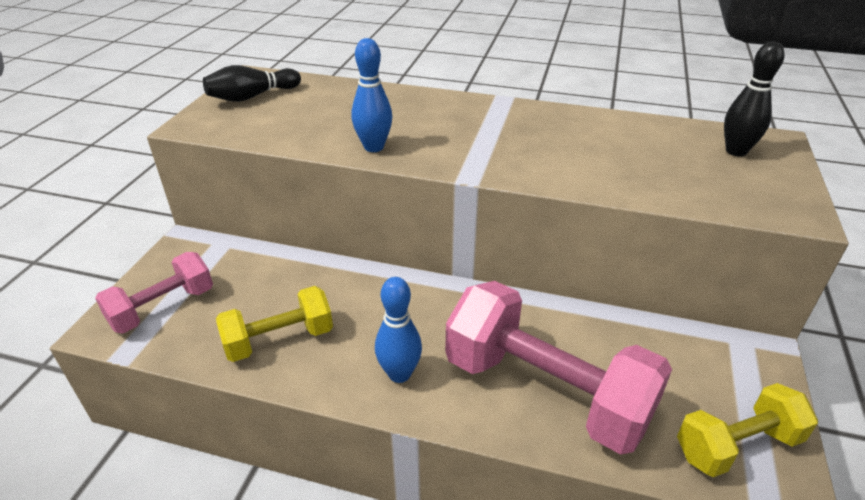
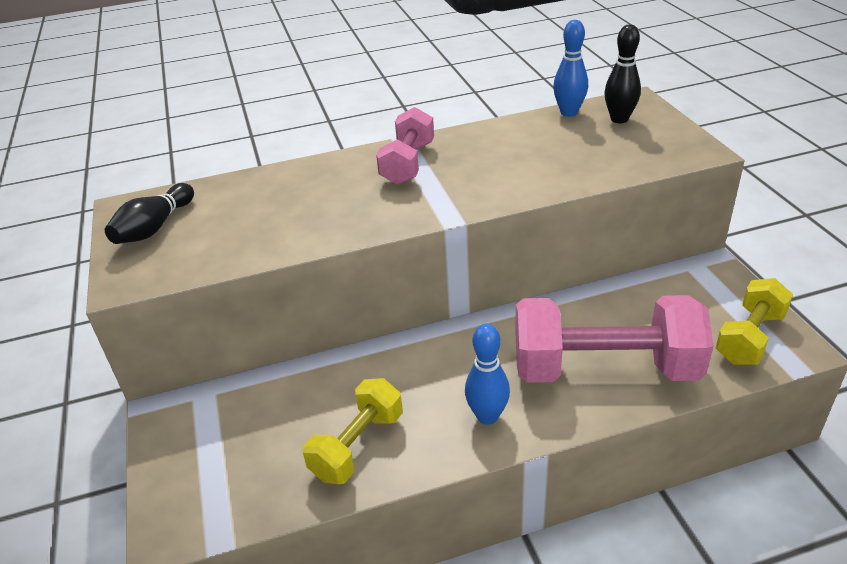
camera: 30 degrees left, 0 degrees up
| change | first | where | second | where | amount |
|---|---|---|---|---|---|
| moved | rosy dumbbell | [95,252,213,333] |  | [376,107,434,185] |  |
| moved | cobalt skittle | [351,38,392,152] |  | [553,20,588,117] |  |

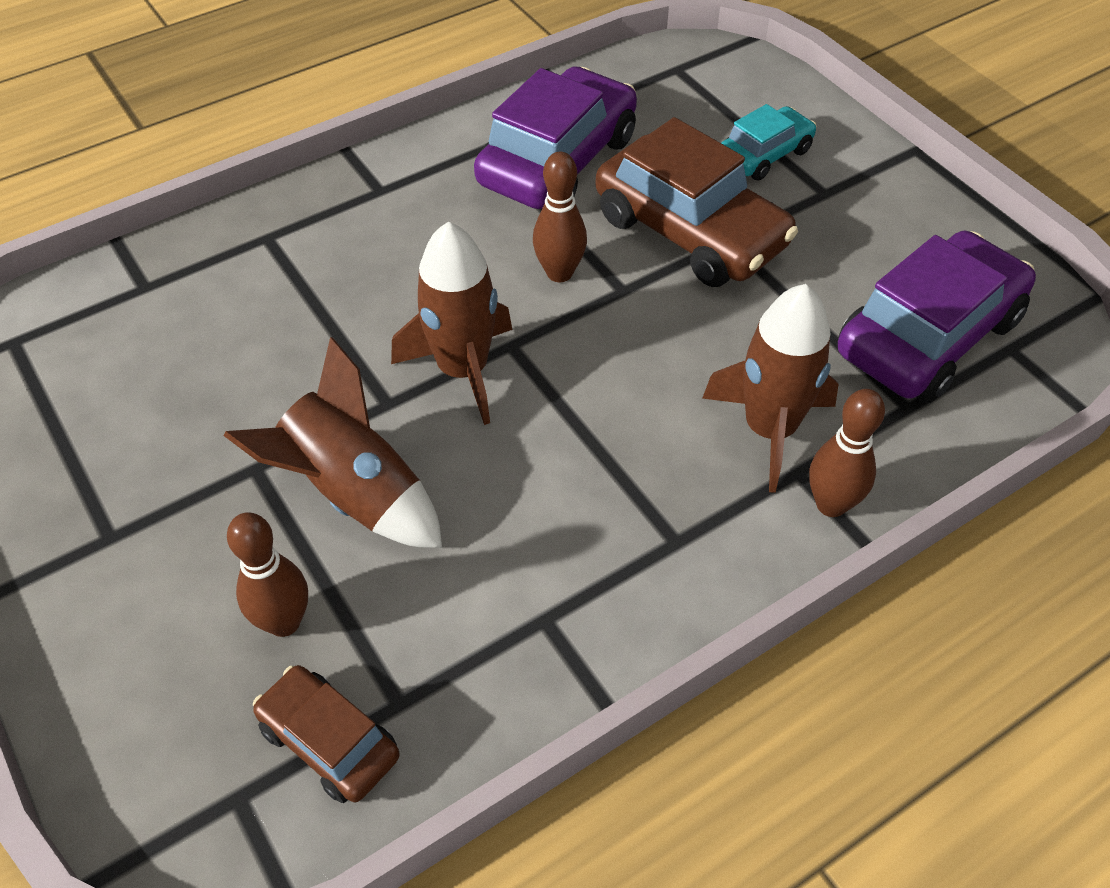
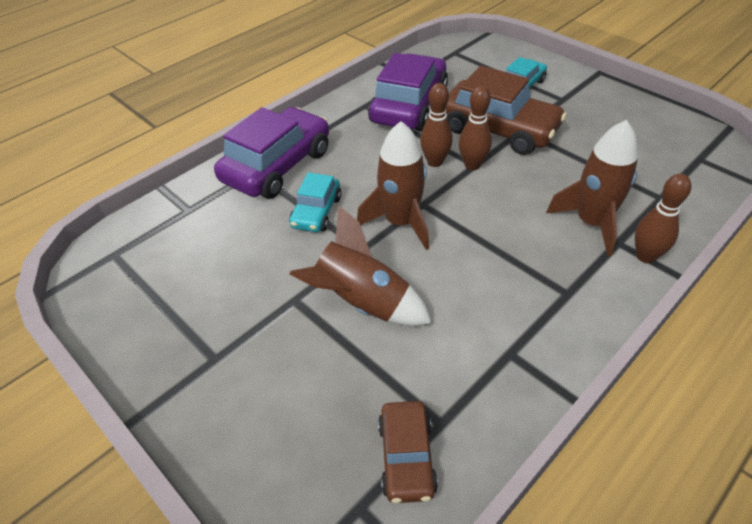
camera: 10 degrees left, 5 degrees down
| change | first | where | second | where | amount |
|---|---|---|---|---|---|
| moved | purple automobile | [838,231,1036,403] |  | [214,107,329,199] |  |
| added |  |  | teal automobile | [289,173,341,232] |  |
| turned | russet automobile | [253,665,400,803] |  | [378,401,438,503] | 120 degrees counterclockwise |
| moved | russet skittle | [227,513,308,637] |  | [459,86,492,170] |  |

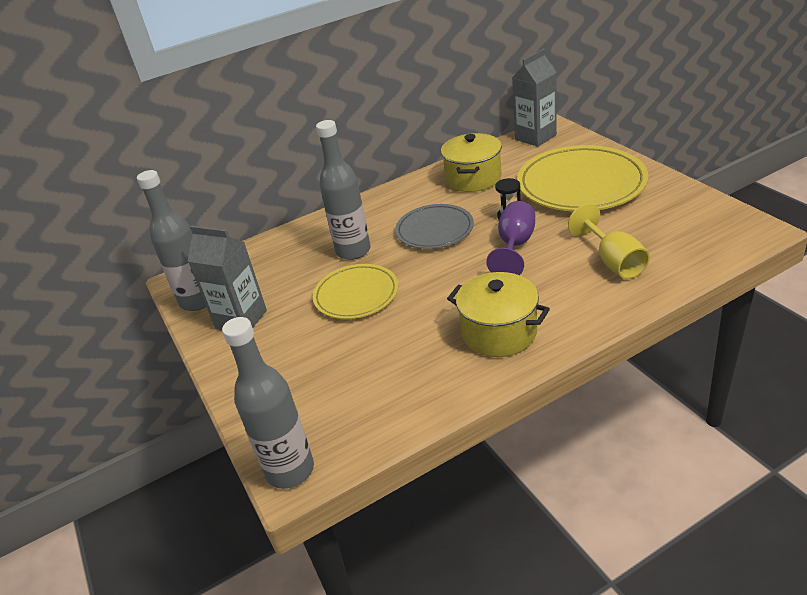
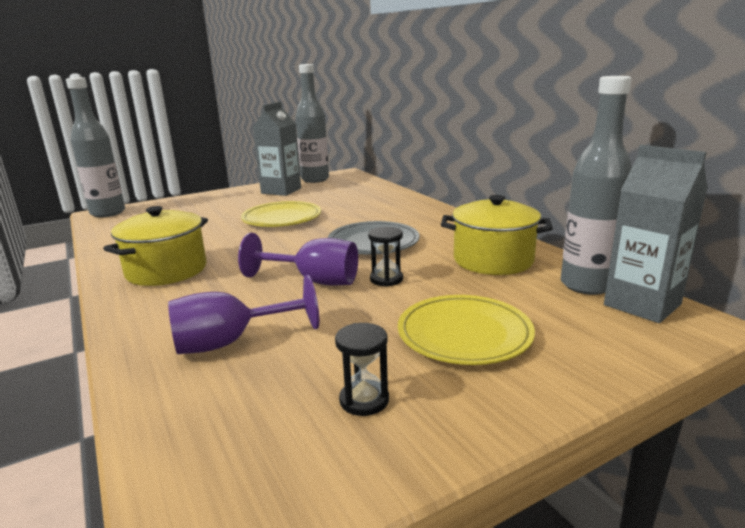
camera: 85 degrees right, 15 degrees down
| change | first | where | second | where | amount |
|---|---|---|---|---|---|
| recoloured | golden chalice | [568,204,650,279] | purple chalice | [168,275,319,354] |  |
| added |  |  | black sandglass | [335,323,389,416] |  |
| resized | golden dinner plate | [517,145,648,211] |  | [398,295,535,365] | x0.60 |
| moved | grey drink bottle | [316,120,370,260] |  | [561,76,632,295] |  |

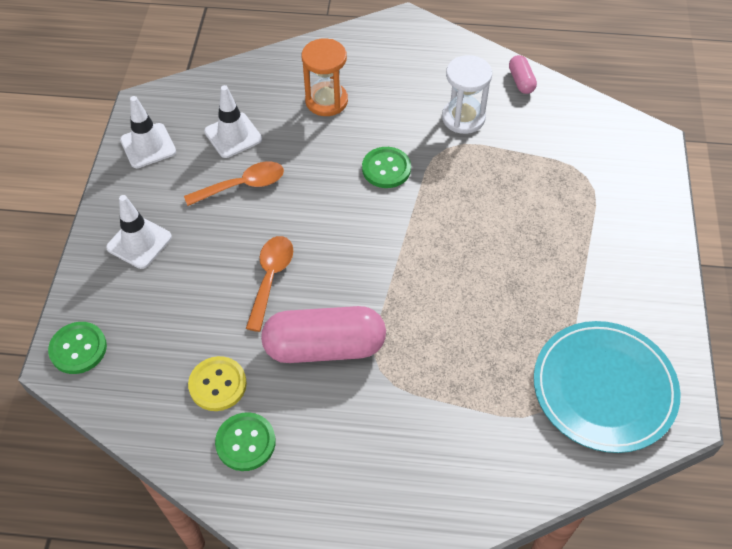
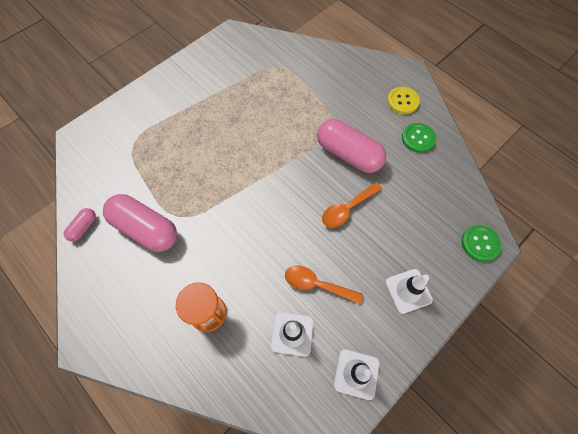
camera: 140 degrees left, 10 degrees up
| change | first | where | second | where | amount |
|---|---|---|---|---|---|
| replaced | pure white sandglass | [442,55,492,134] | rosy pill shape | [103,194,177,252] |  |
| moved | golden button | [188,356,247,411] |  | [387,87,420,114] |  |
| removed | leaf-green button | [362,147,411,188] |  |  |  |
| removed | teal dinner plate | [534,321,681,453] |  |  |  |

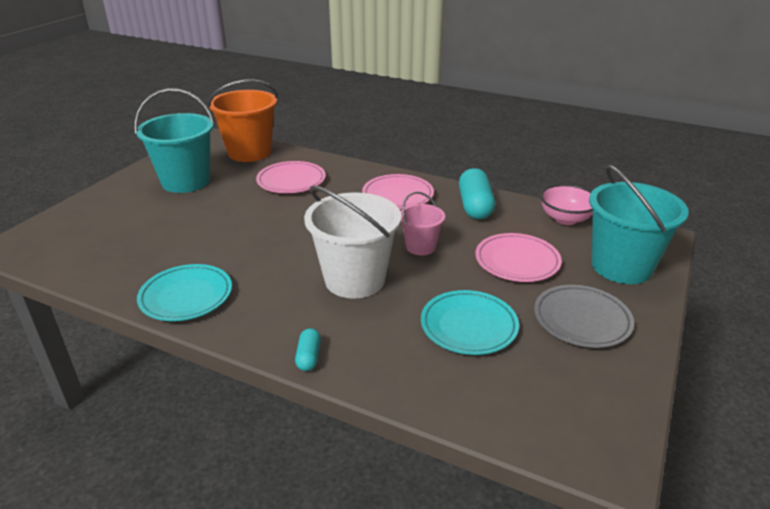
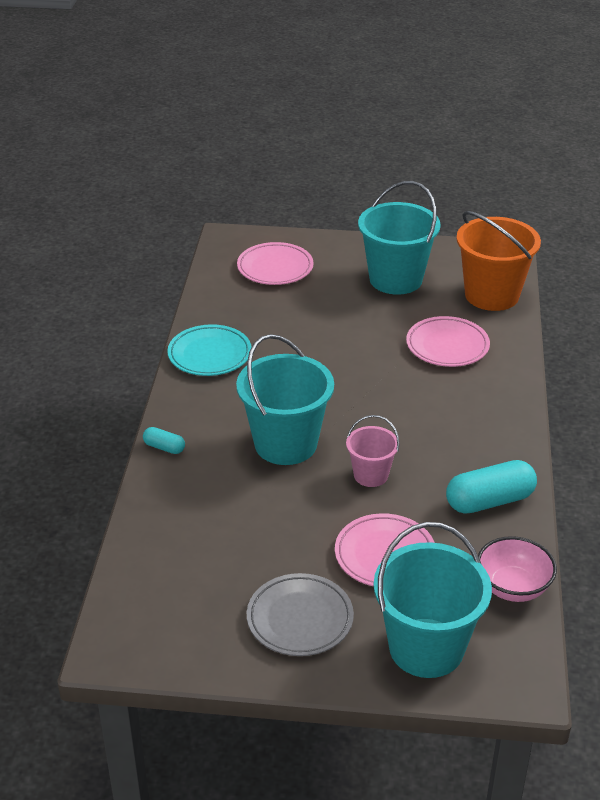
camera: 70 degrees right, 5 degrees up
| change | first | where | second | where | amount |
|---|---|---|---|---|---|
| turned | teal pill shape | [295,328,321,371] |  | [143,427,185,454] | 45 degrees clockwise |
| recoloured | pure white bucket | [304,185,401,299] | teal bucket | [236,334,334,465] |  |
| moved | rosy dinner plate | [362,174,434,209] |  | [237,242,314,285] |  |
| removed | teal dinner plate | [421,290,519,355] |  |  |  |

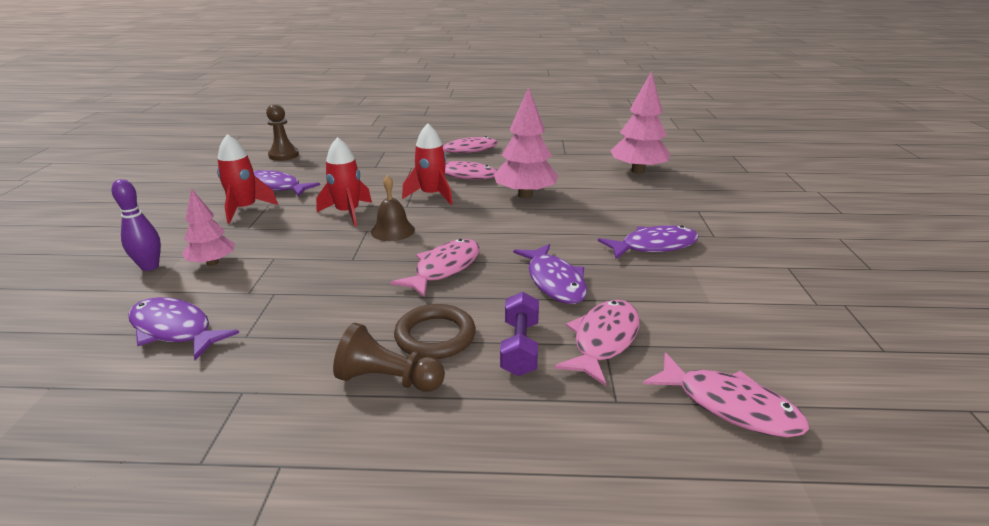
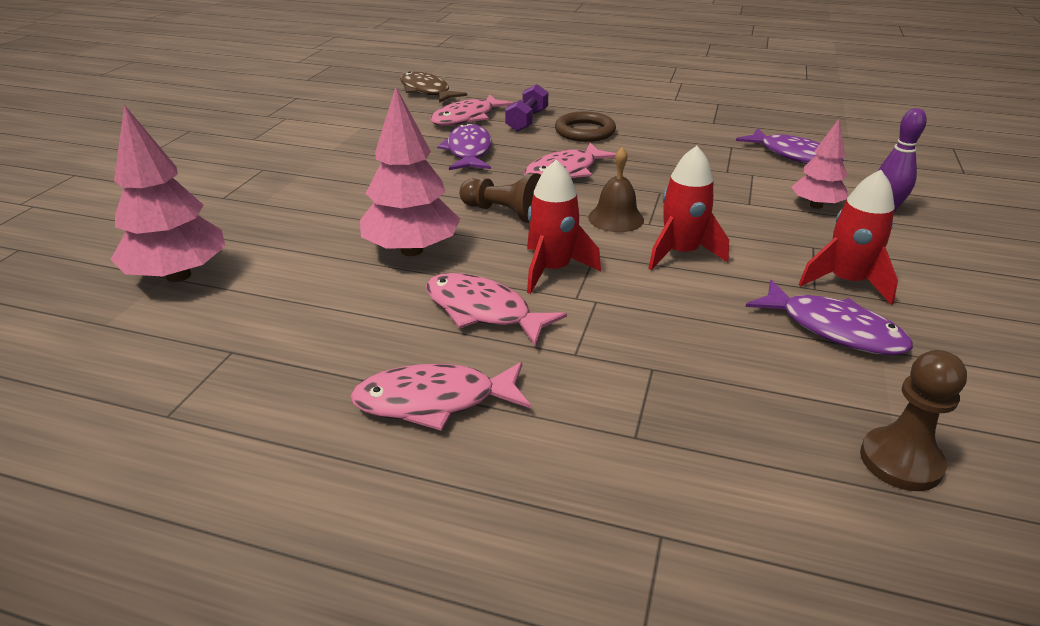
camera: 165 degrees left, 5 degrees up
| change | first | where | second | where | amount |
|---|---|---|---|---|---|
| recoloured | rosy fish | [643,352,809,437] | russet fish | [400,71,467,103] |  |
| moved | russet pawn | [333,323,445,392] |  | [460,173,541,223] |  |
| removed | purple fish | [598,225,699,259] |  |  |  |

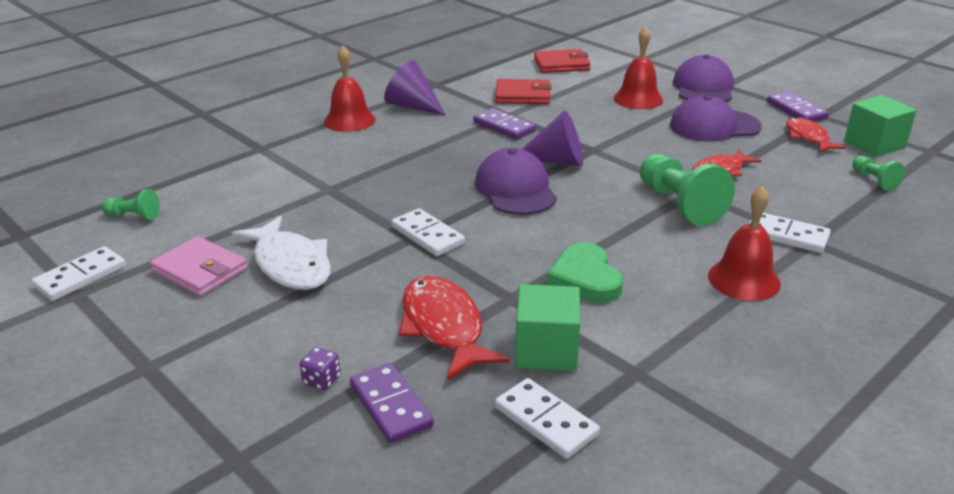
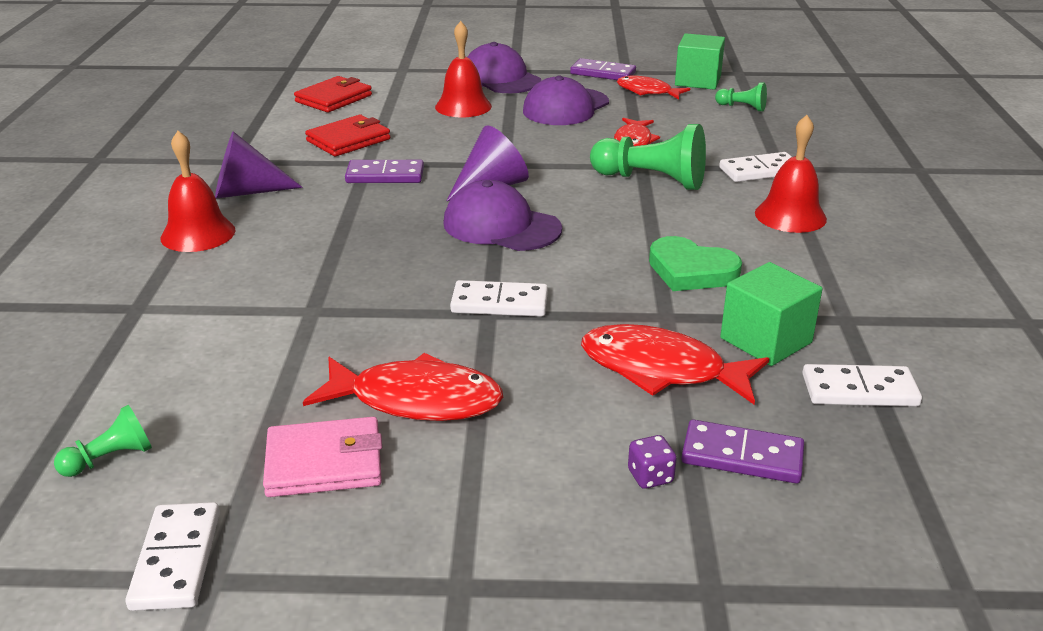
camera: 45 degrees left, 0 degrees up
| change | first | where | second | where | amount |
|---|---|---|---|---|---|
| recoloured | pure white fish | [232,216,331,290] | crimson fish | [303,353,503,421] |  |

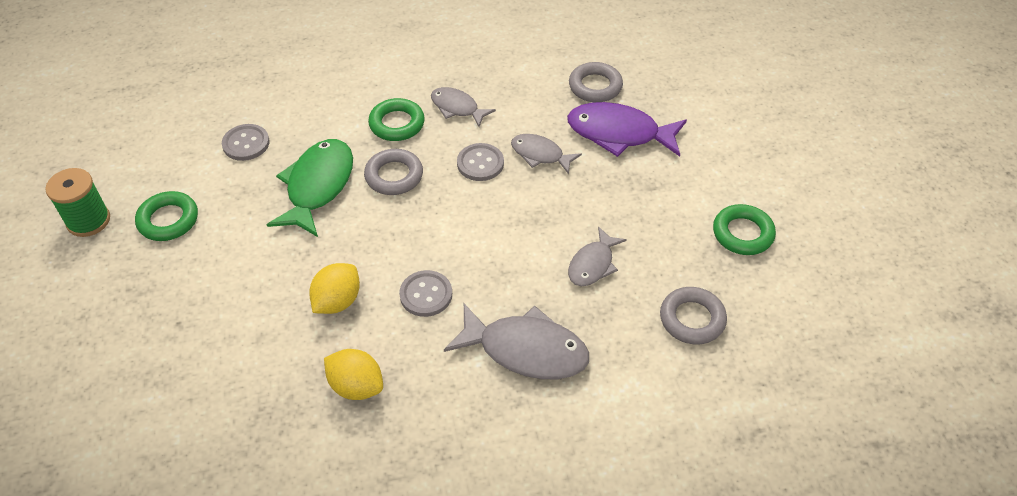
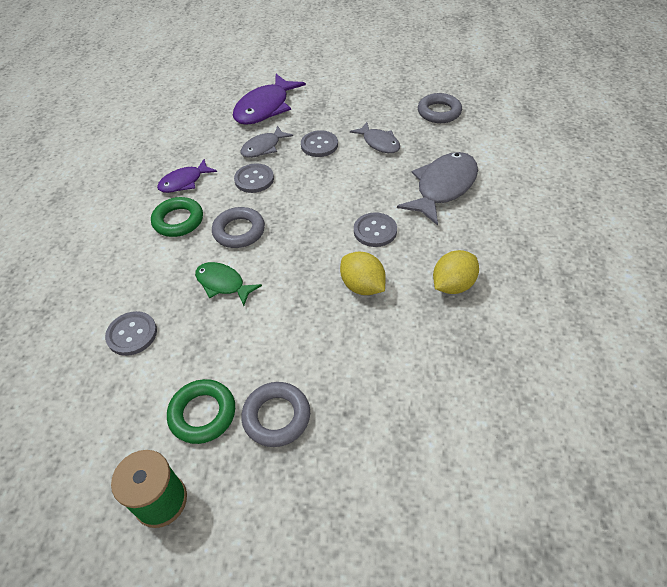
camera: 70 degrees left, 0 degrees up
| change | first | where | second | where | amount |
|---|---|---|---|---|---|
| recoloured | grey fish | [431,87,496,127] | purple fish | [157,159,217,193] |  |
| resized | leaf-green fish | [267,139,353,237] |  | [195,262,262,306] | x0.59 |
| moved | grey hoop | [569,62,623,102] |  | [241,382,310,447] |  |
| added |  |  | grey button | [301,130,338,157] |  |
| removed | leaf-green hoop | [713,204,776,255] |  |  |  |

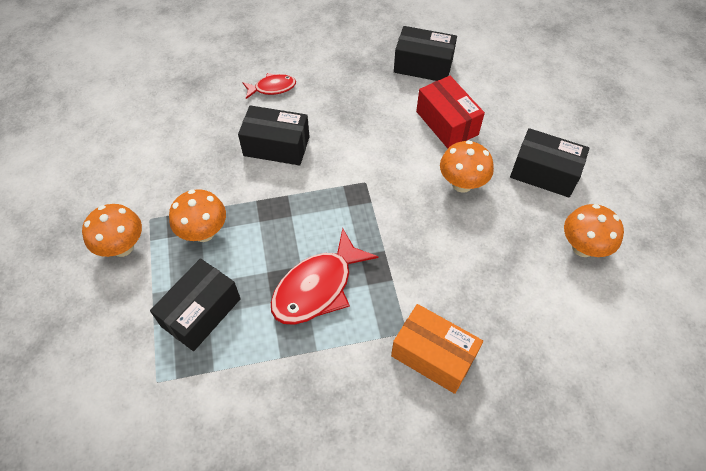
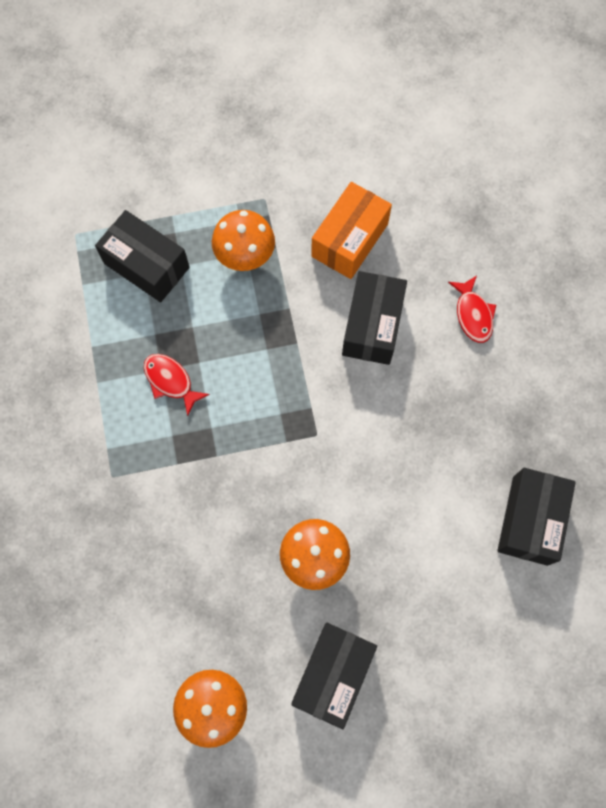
camera: 90 degrees right, 15 degrees up
| change | first | where | second | where | amount |
|---|---|---|---|---|---|
| resized | crimson fish | [271,228,378,325] |  | [144,354,210,416] | x0.55 |
| moved | orange-coloured parcel | [391,304,483,394] |  | [311,182,392,279] |  |
| removed | orange-coloured fungus | [82,204,142,257] |  |  |  |
| removed | crimson parcel | [416,76,485,149] |  |  |  |

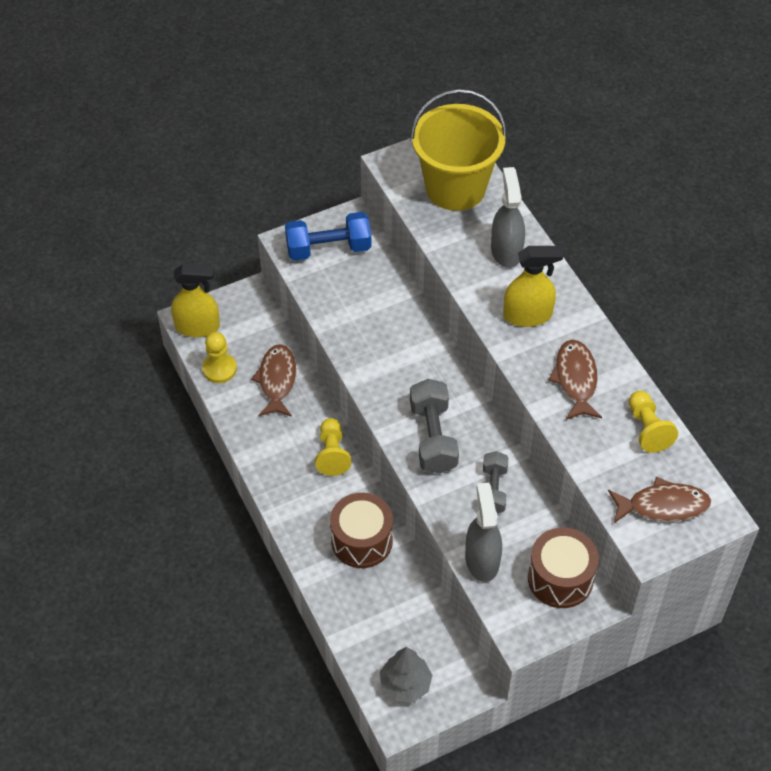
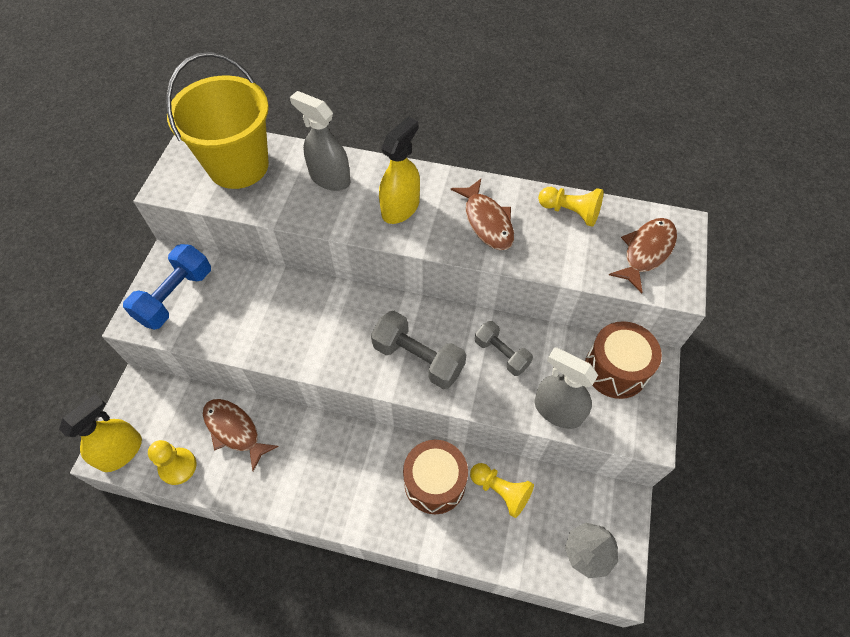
camera: 50 degrees left, 5 degrees up
| change | first | where | second | where | amount |
|---|---|---|---|---|---|
| turned | russet fish | [549,340,602,420] |  | [451,179,514,250] | 150 degrees counterclockwise |
| moved | golden pawn | [315,418,351,476] |  | [470,463,534,518] |  |

